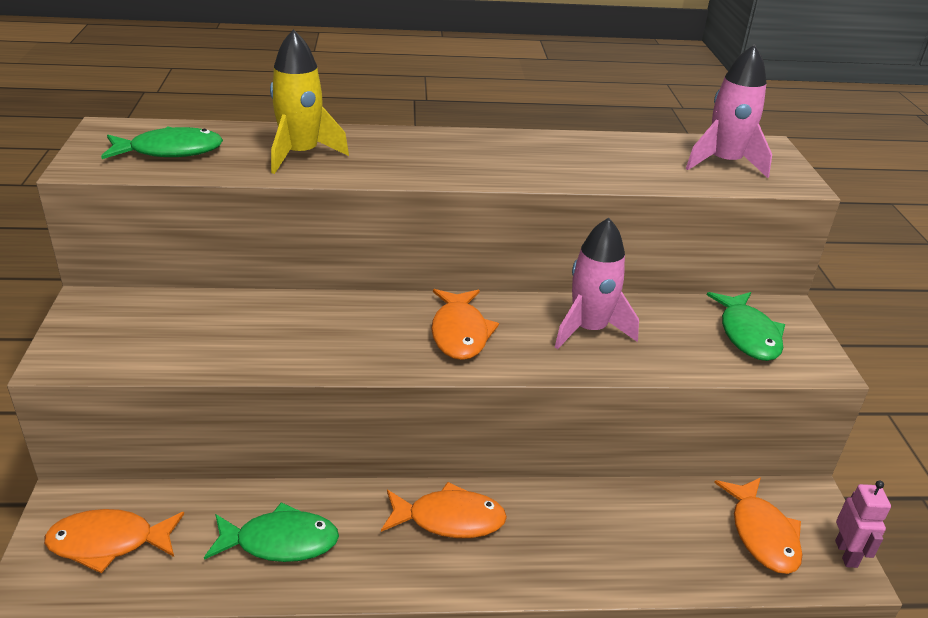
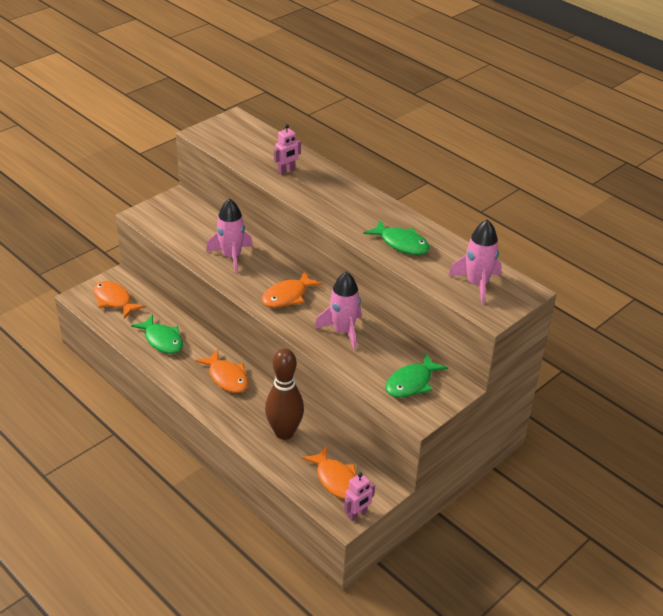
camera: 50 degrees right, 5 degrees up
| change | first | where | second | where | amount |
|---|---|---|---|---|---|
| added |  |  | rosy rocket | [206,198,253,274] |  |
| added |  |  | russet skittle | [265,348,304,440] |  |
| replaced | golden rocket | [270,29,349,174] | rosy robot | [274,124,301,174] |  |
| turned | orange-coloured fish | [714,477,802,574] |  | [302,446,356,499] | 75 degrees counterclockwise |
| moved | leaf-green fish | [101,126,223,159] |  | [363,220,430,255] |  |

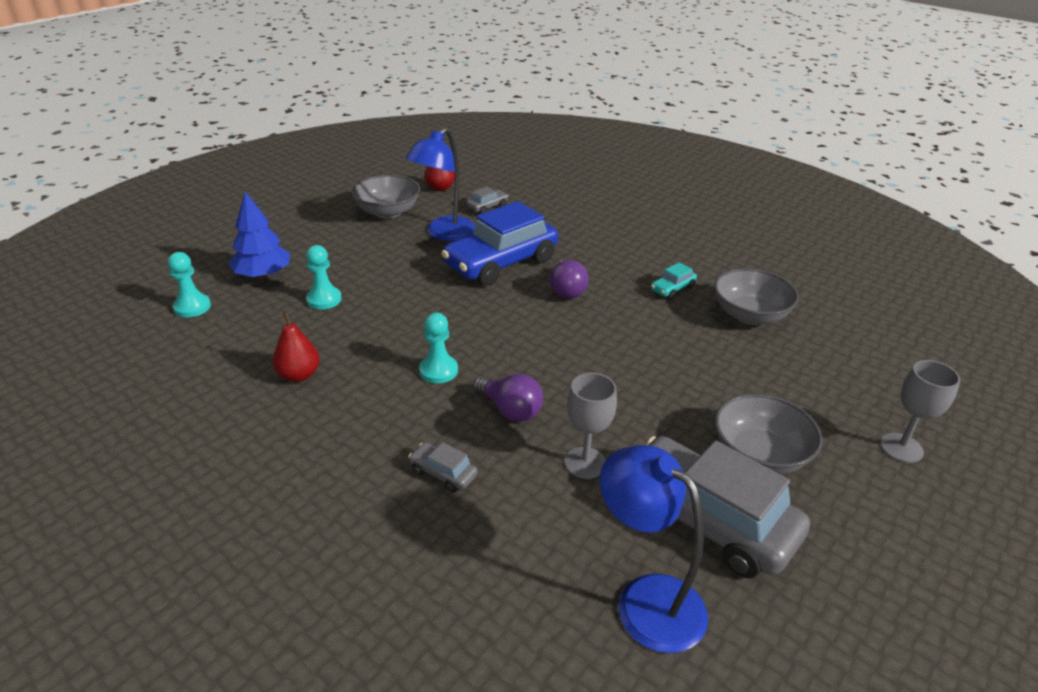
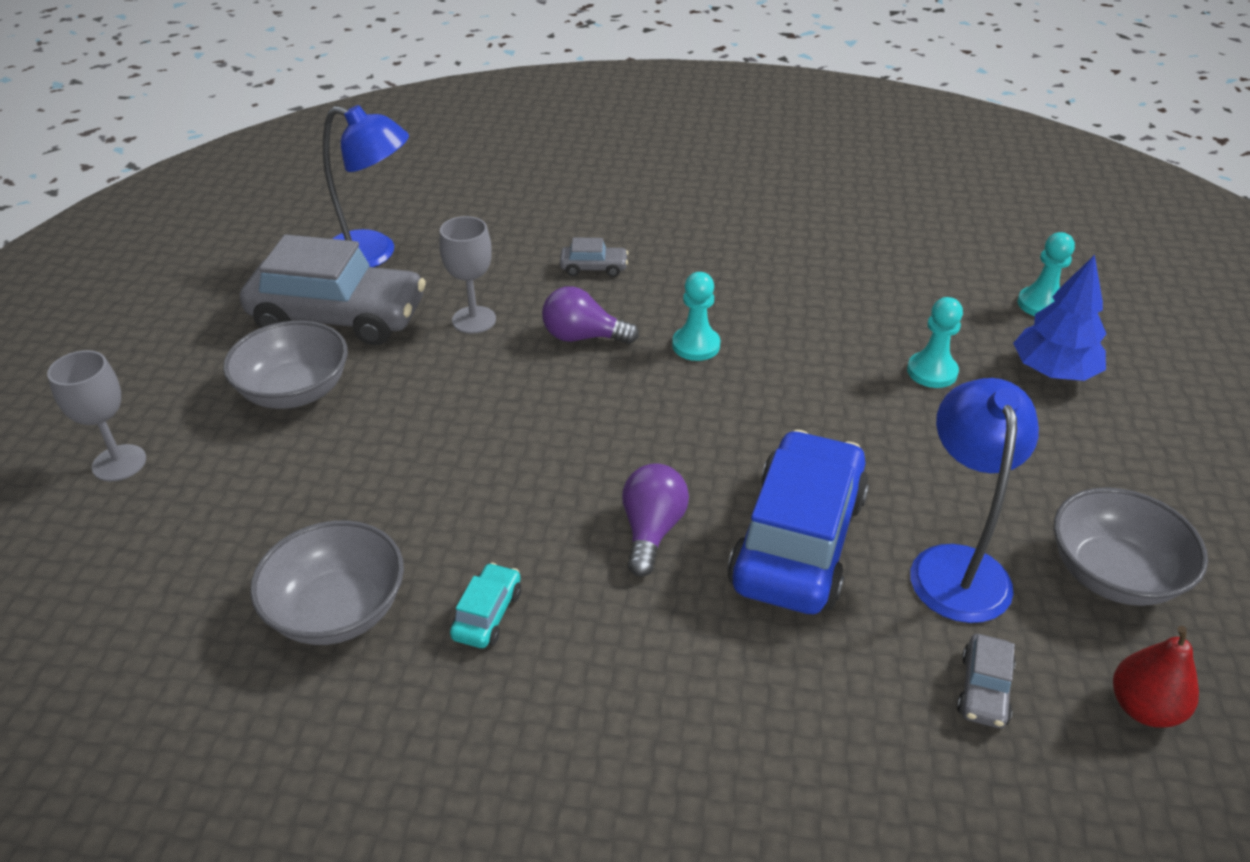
camera: 150 degrees right, 5 degrees up
| change | first | where | second | where | amount |
|---|---|---|---|---|---|
| turned | purple light bulb | [550,260,589,299] |  | [622,463,689,577] | 45 degrees clockwise |
| removed | crimson toy pear | [273,312,320,382] |  |  |  |

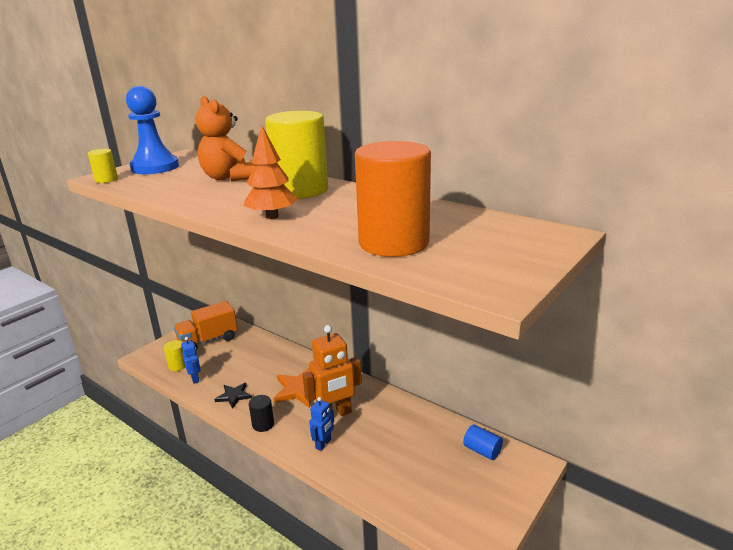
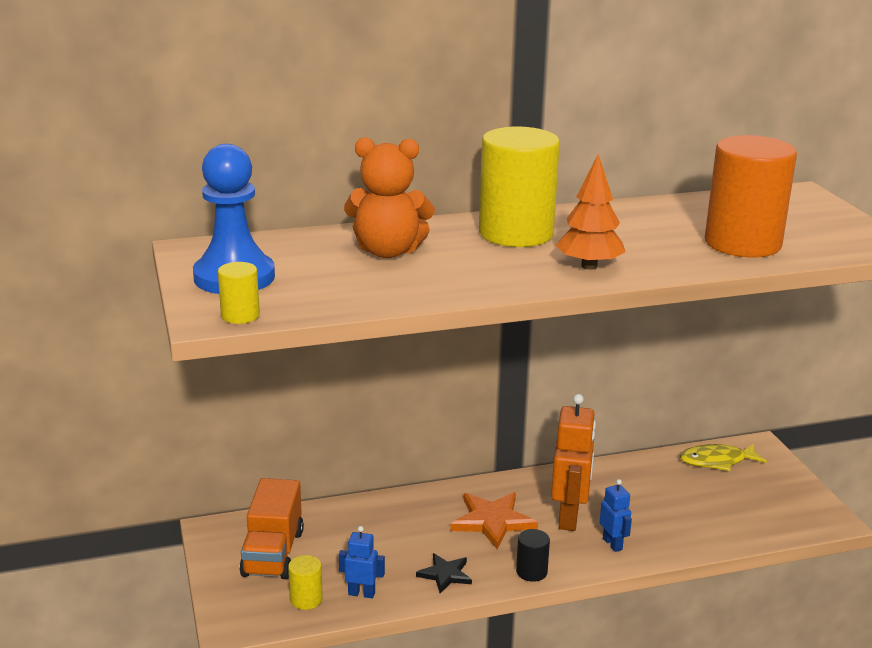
camera: 55 degrees left, 0 degrees up
| change | first | where | second | where | amount |
|---|---|---|---|---|---|
| replaced | cobalt cylinder | [463,424,503,460] | golden fish | [680,444,767,471] |  |

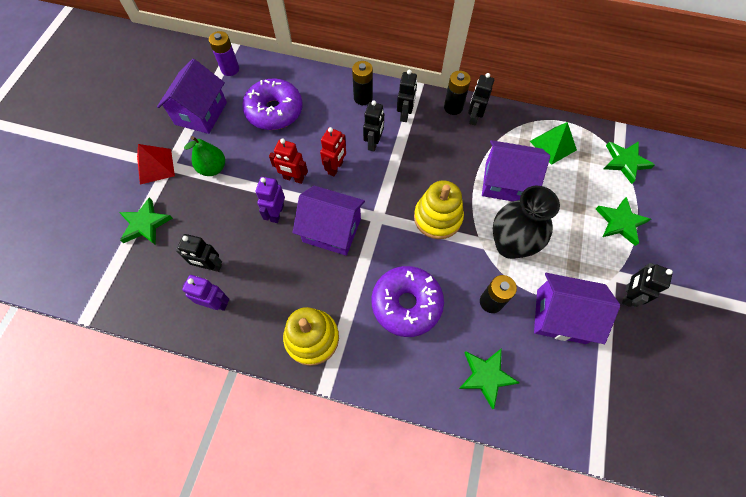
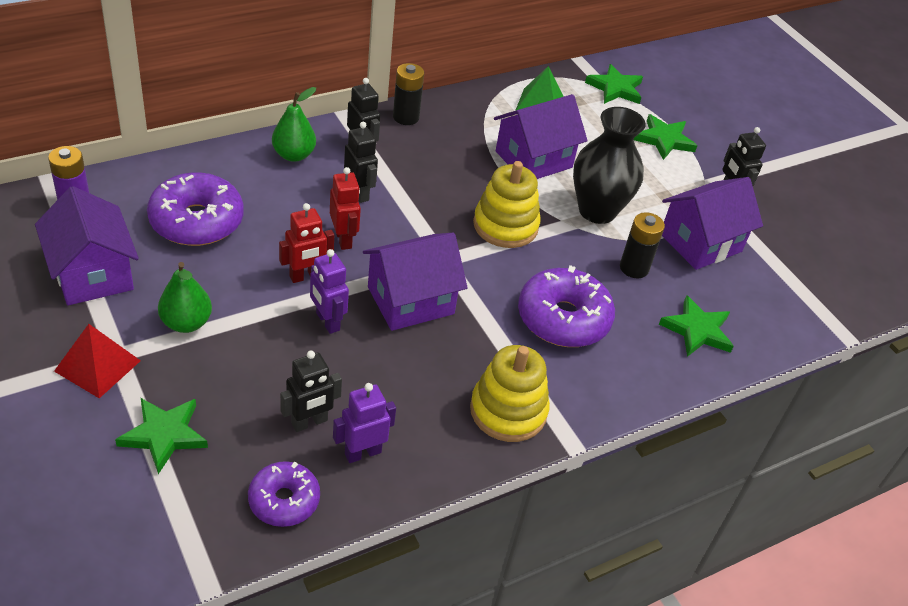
camera: 50 degrees left, 20 degrees down
| change | first | where | second | where | amount |
|---|---|---|---|---|---|
| added |  |  | purple doughnut | [248,461,320,527] |  |
| replaced | black power cell | [352,61,373,105] | leaf-green toy pear | [272,87,316,162] |  |
| removed | black robot | [468,73,494,126] |  |  |  |

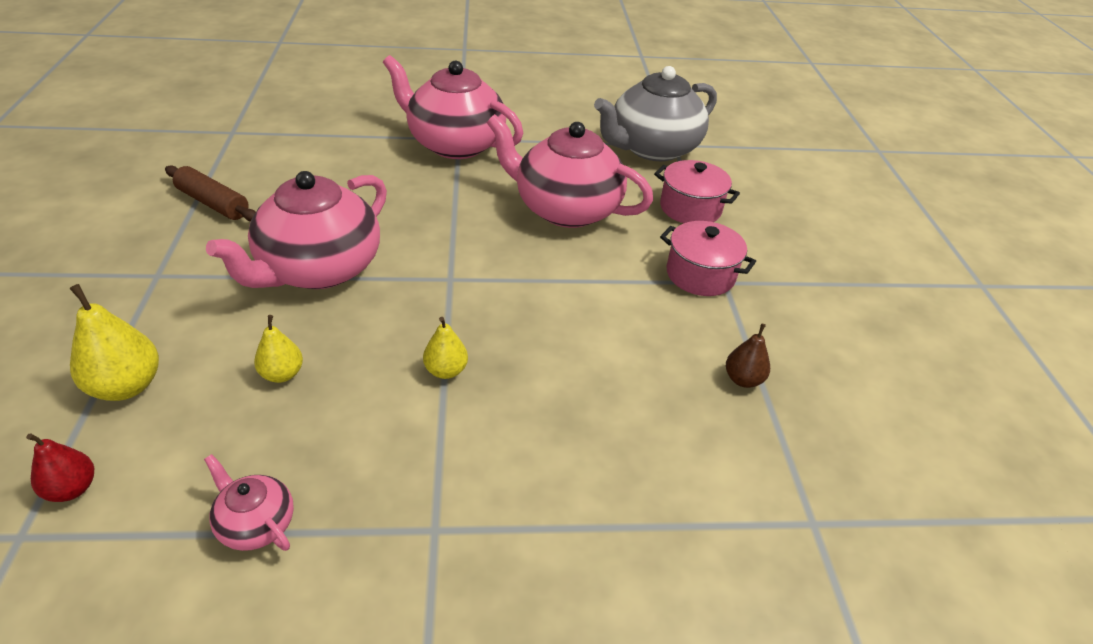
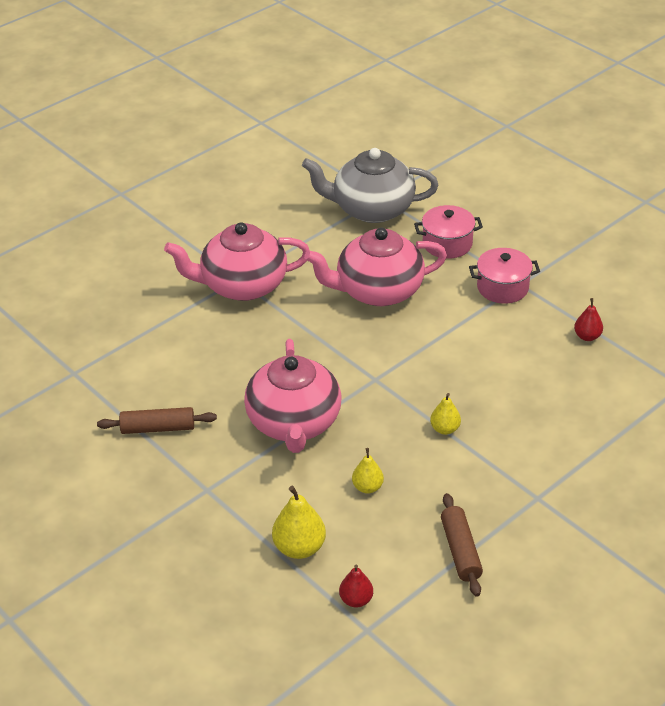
camera: 35 degrees left, 0 degrees up
| change | first | where | second | where | amount |
|---|---|---|---|---|---|
| turned | grey teapot | [594,66,717,161] |  | [302,148,438,223] | 75 degrees clockwise |
| replaced | rosy teapot | [204,454,294,551] | russet dough roller | [441,493,483,597] |  |
| recoloured | russet toy pear | [726,323,770,388] | crimson toy pear | [574,298,603,341] |  |

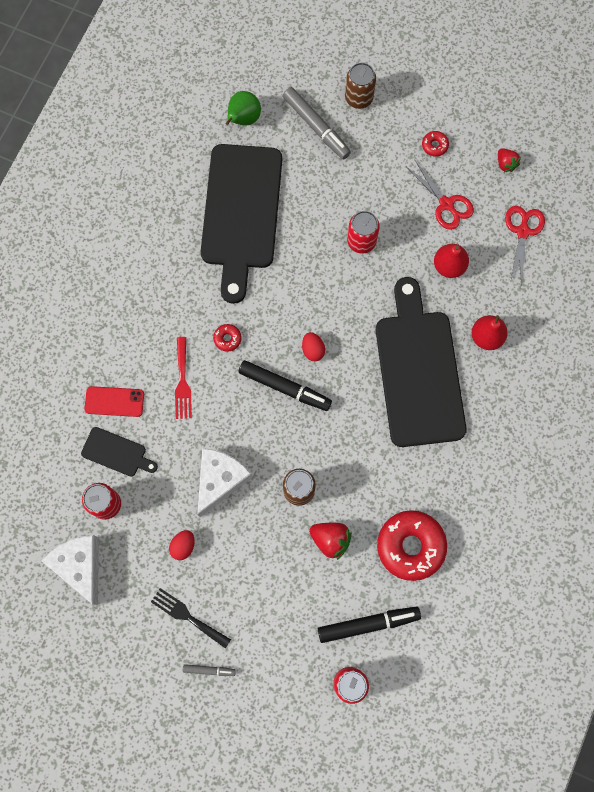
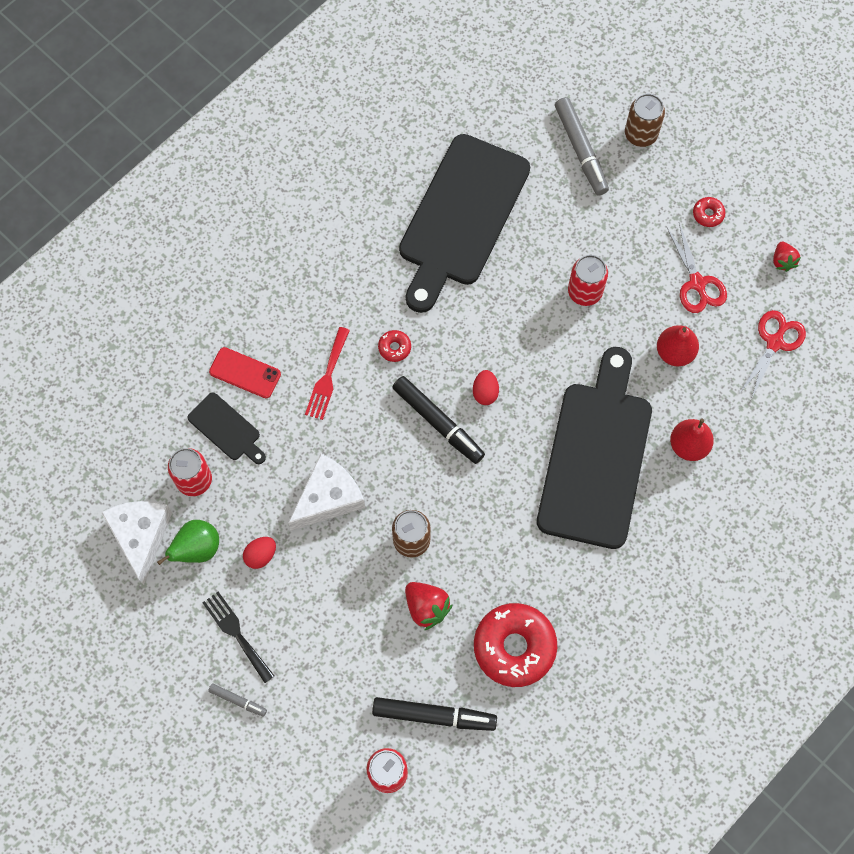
camera: 20 degrees right, 5 degrees down
| change | first | where | second | where | amount |
|---|---|---|---|---|---|
| moved | leaf-green toy pear | [226,91,261,125] |  | [157,520,219,565] |  |

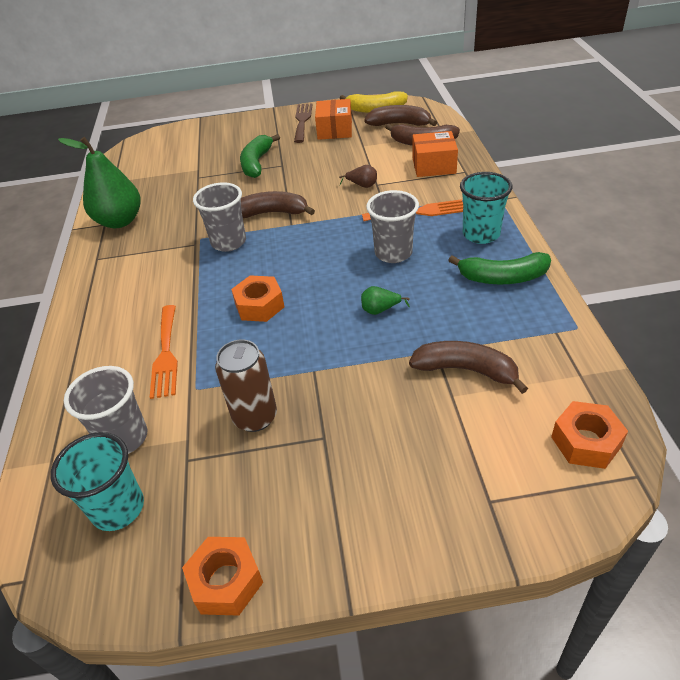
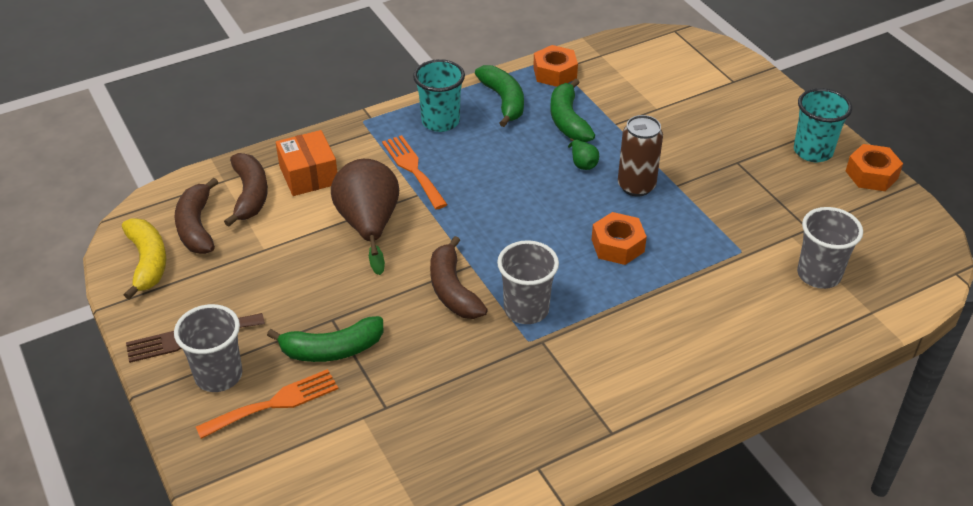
camera: 115 degrees left, 0 degrees up
| change | first | where | second | where | amount |
|---|---|---|---|---|---|
| moved | grey tumbler | [366,190,419,263] |  | [174,304,242,392] |  |
| moved | orange-coloured fork | [149,305,178,399] |  | [196,369,339,439] |  |
| resized | russet toy pear | [339,165,377,188] |  | [331,159,399,275] | x2.38 |
| moved | orange-coloured hex nut | [551,401,628,469] |  | [533,45,578,87] |  |
| added |  |  | leaf-green banana fruit | [550,78,595,142] |  |
| moved | russet tin | [215,339,277,432] |  | [618,115,663,197] |  |
| moved | teal tumbler | [50,432,144,531] |  | [794,88,852,162] |  |
| removed | leaf-green toy pear | [58,137,141,228] |  |  |  |
| removed | orange-coloured parcel | [315,99,352,140] |  |  |  |
| removed | russet banana fruit | [409,341,528,394] |  |  |  |

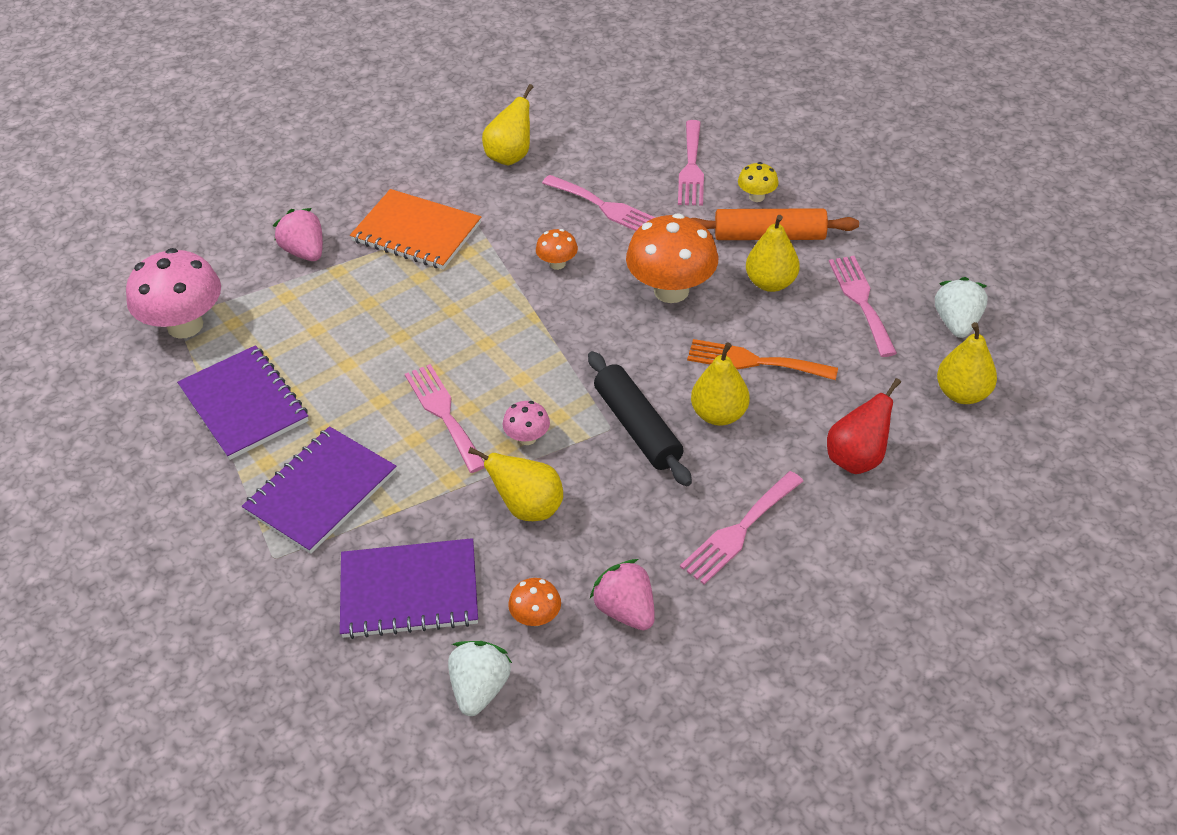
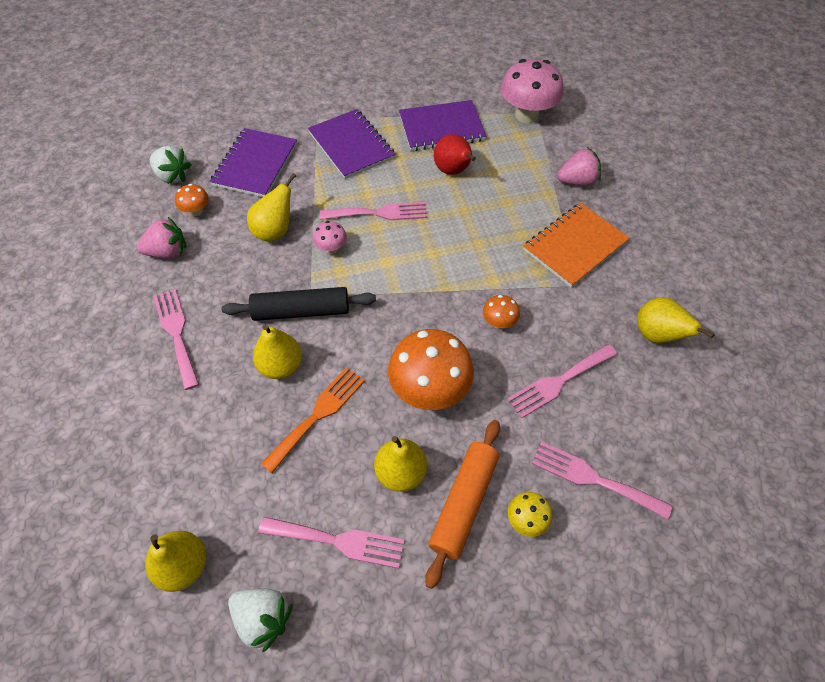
camera: 110 degrees right, 10 degrees up
| change | first | where | second | where | amount |
|---|---|---|---|---|---|
| moved | crimson toy pear | [827,378,901,474] |  | [434,134,476,175] |  |

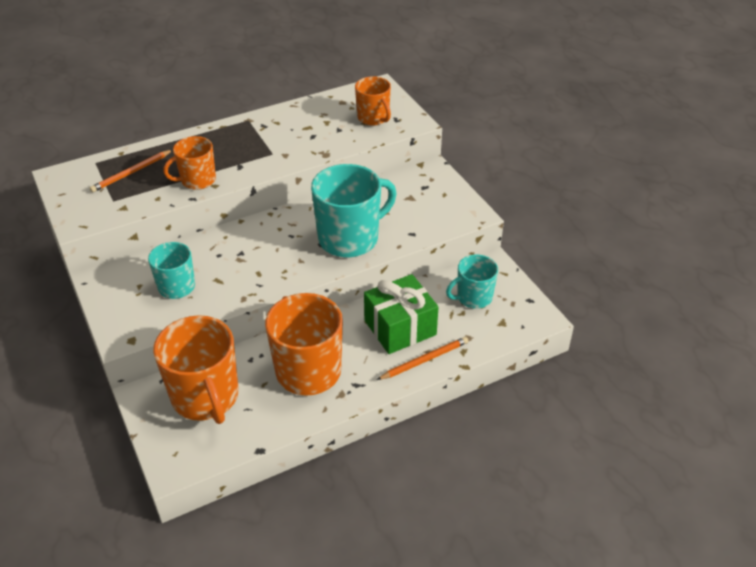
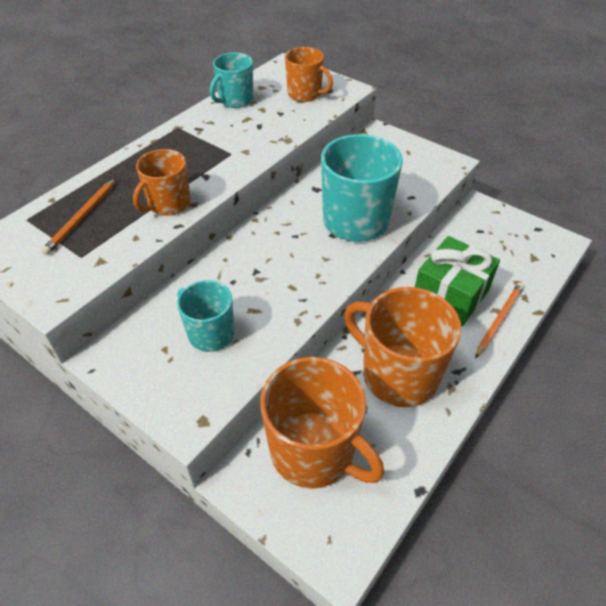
camera: 25 degrees left, 5 degrees up
| change | first | where | second | where | amount |
|---|---|---|---|---|---|
| moved | teal tea mug | [446,254,498,309] |  | [210,53,253,108] |  |

